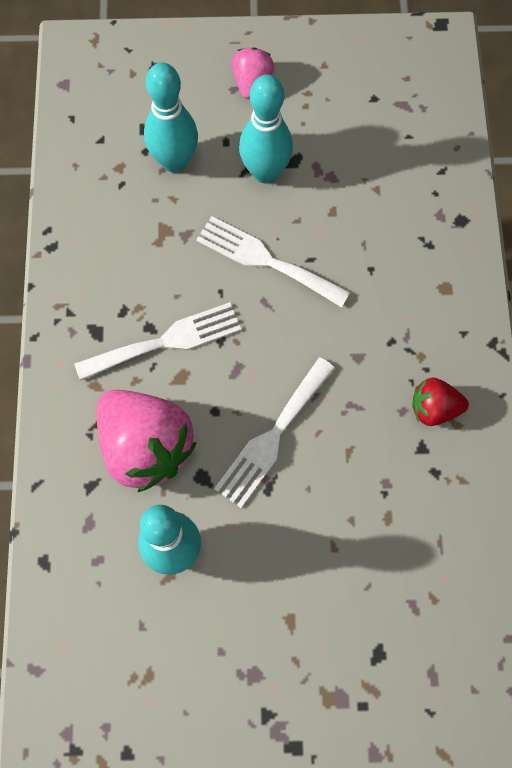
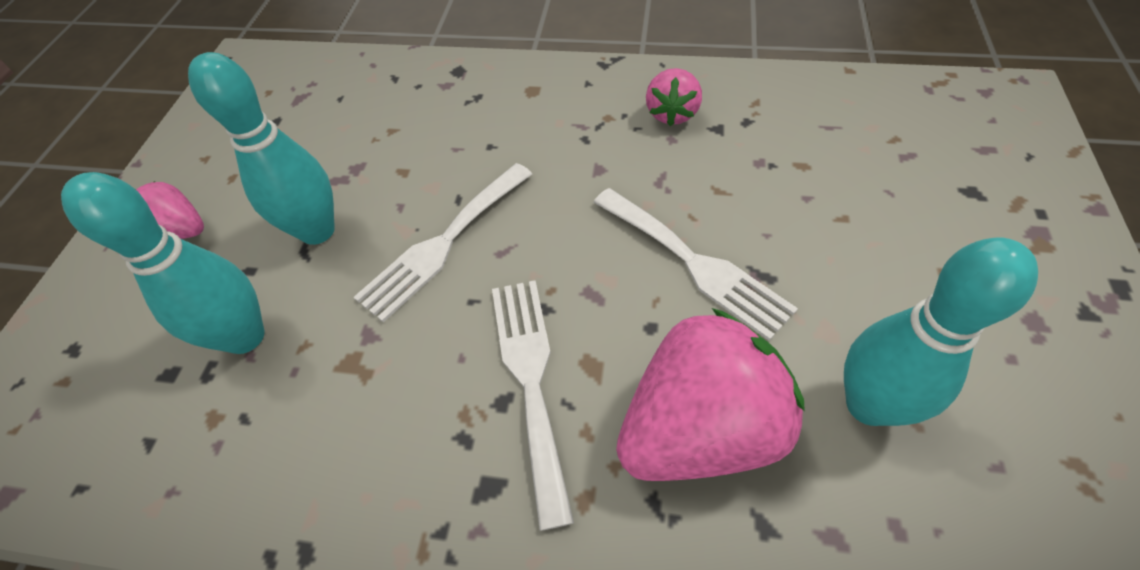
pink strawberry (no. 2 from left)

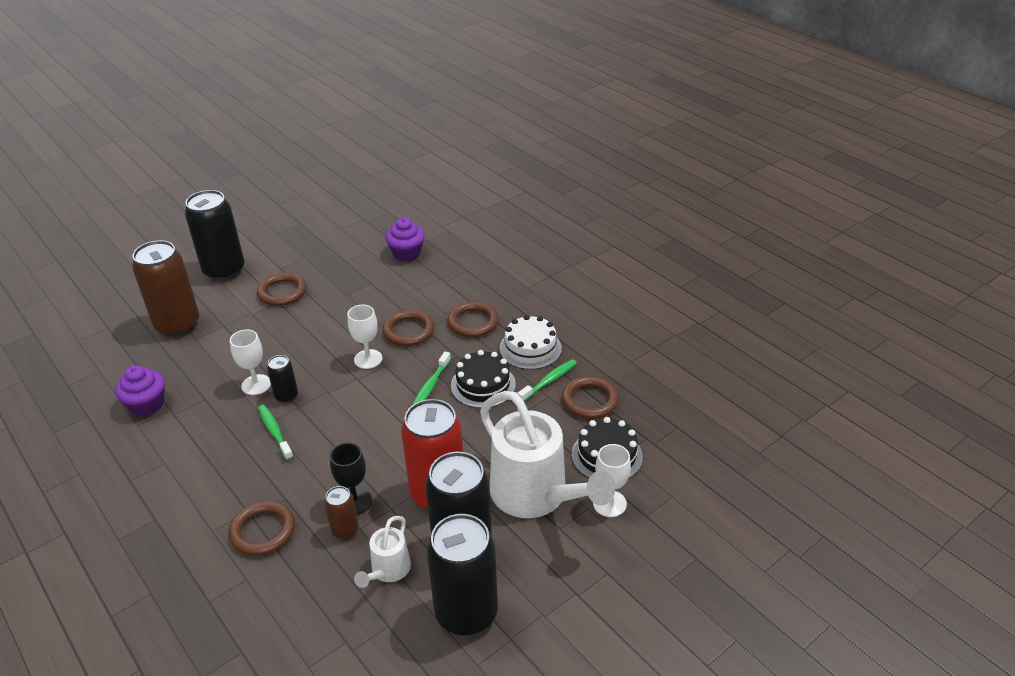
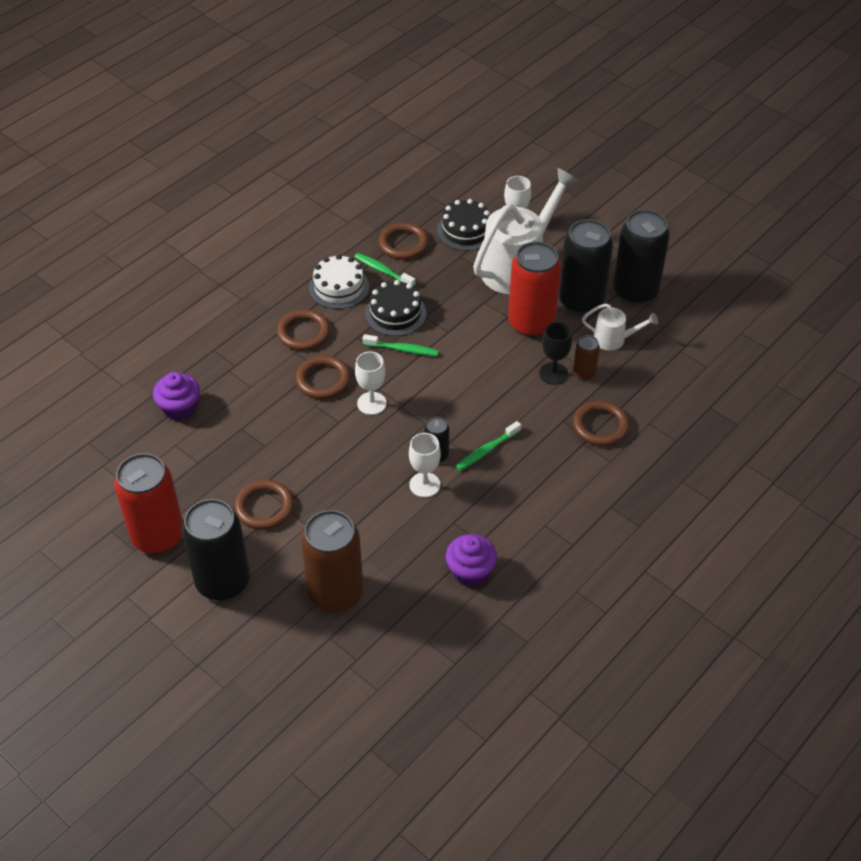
red can (no. 1 from left)

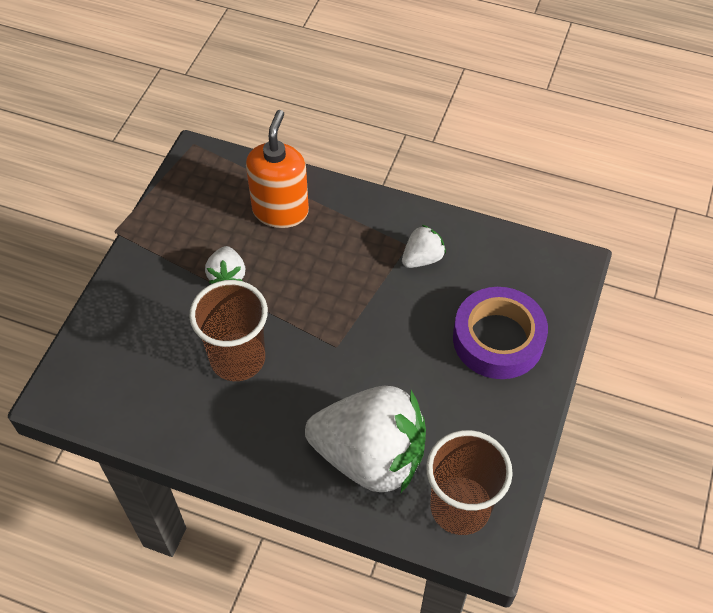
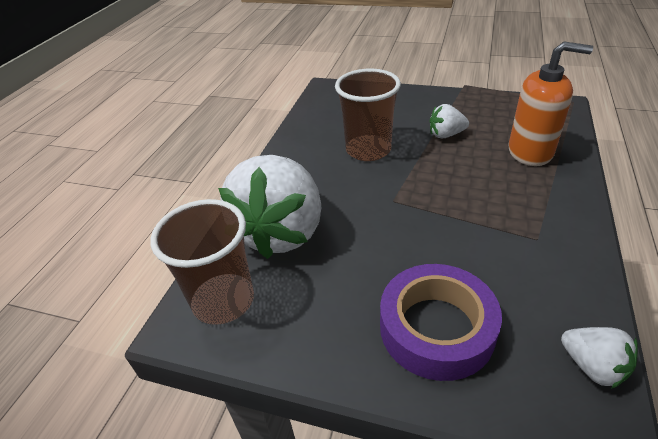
white strawberry (no. 3 from left)

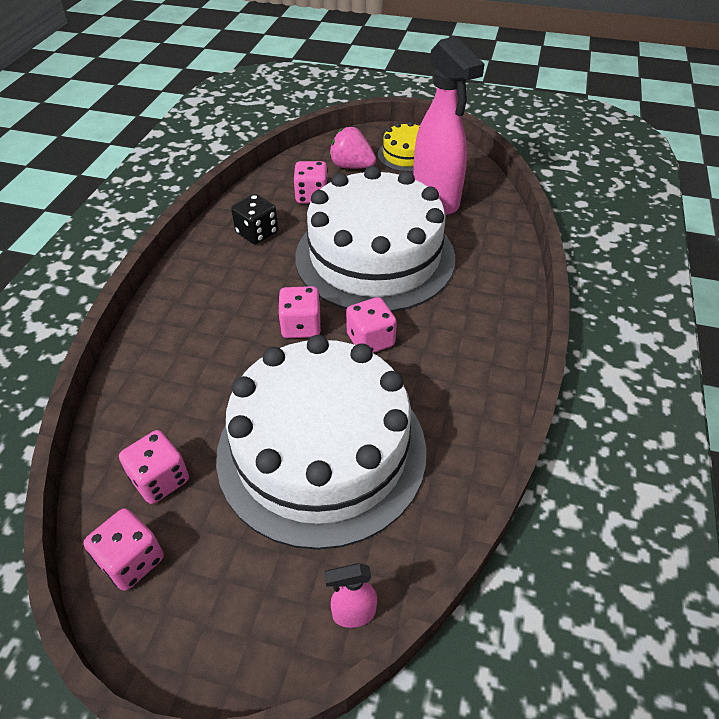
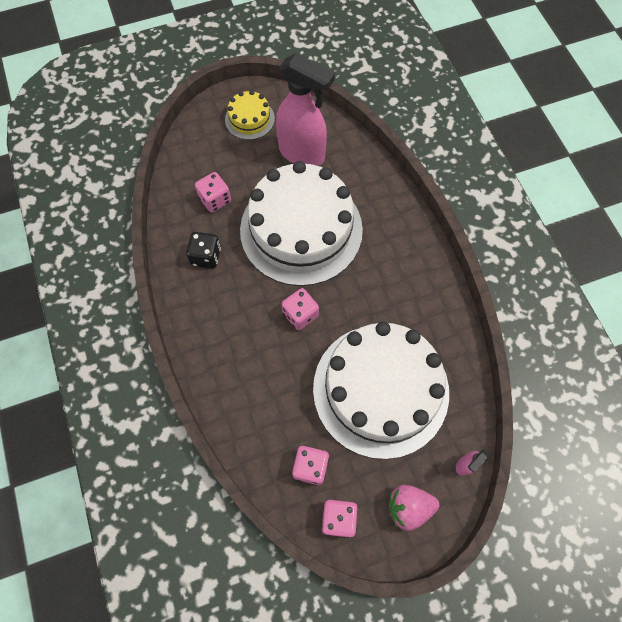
pink dice (no. 5 from left in the first image)
pink strawberry

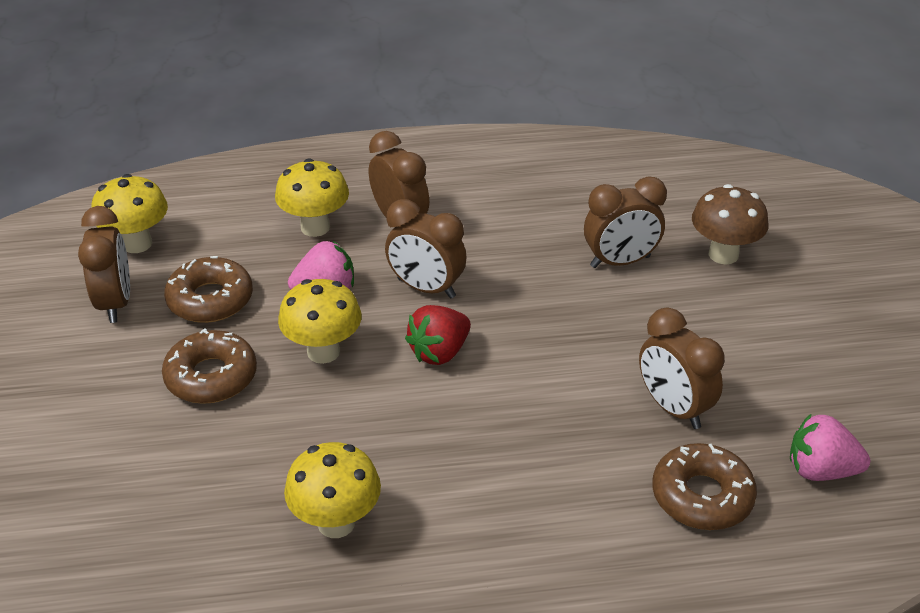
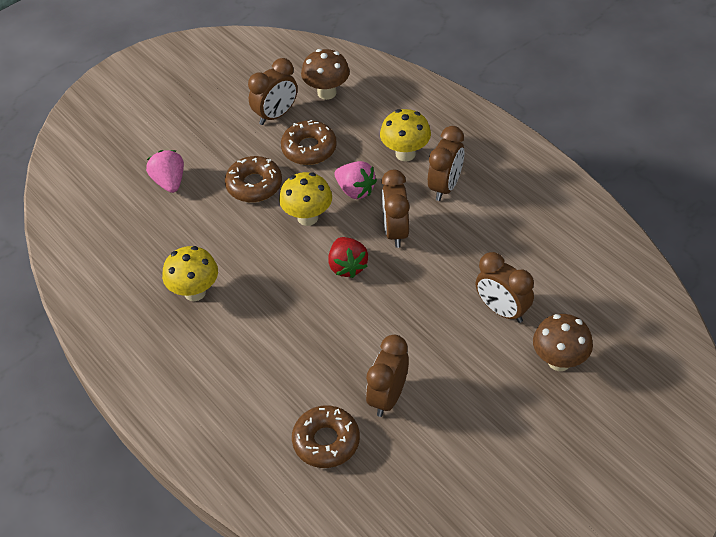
pink strawberry (no. 1 from left)
brown mushroom (no. 1 from left)
red strawberry

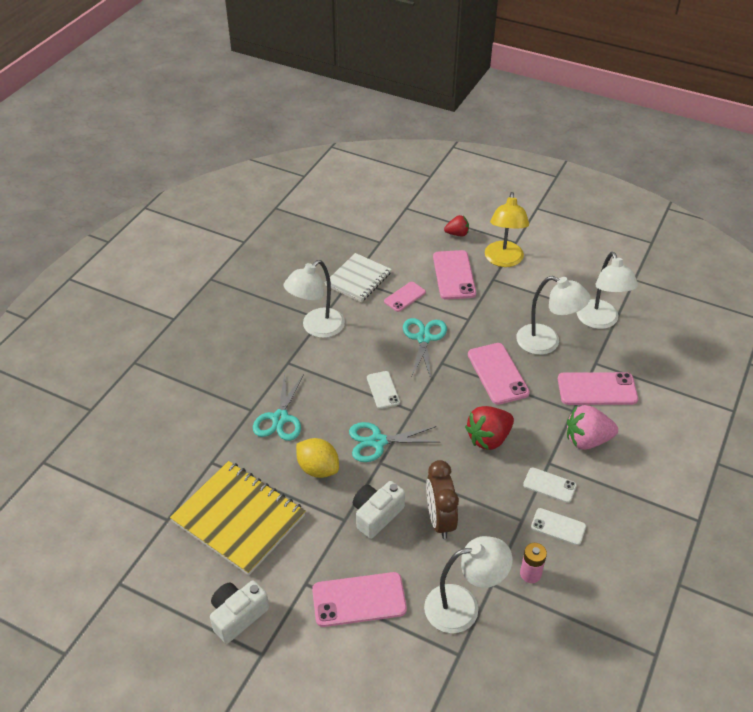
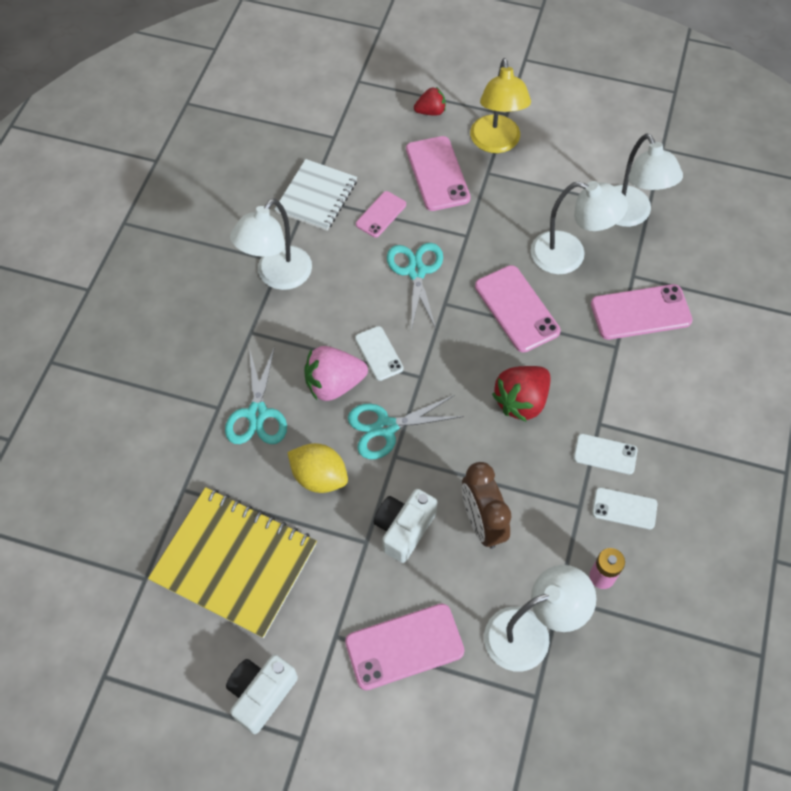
pink strawberry

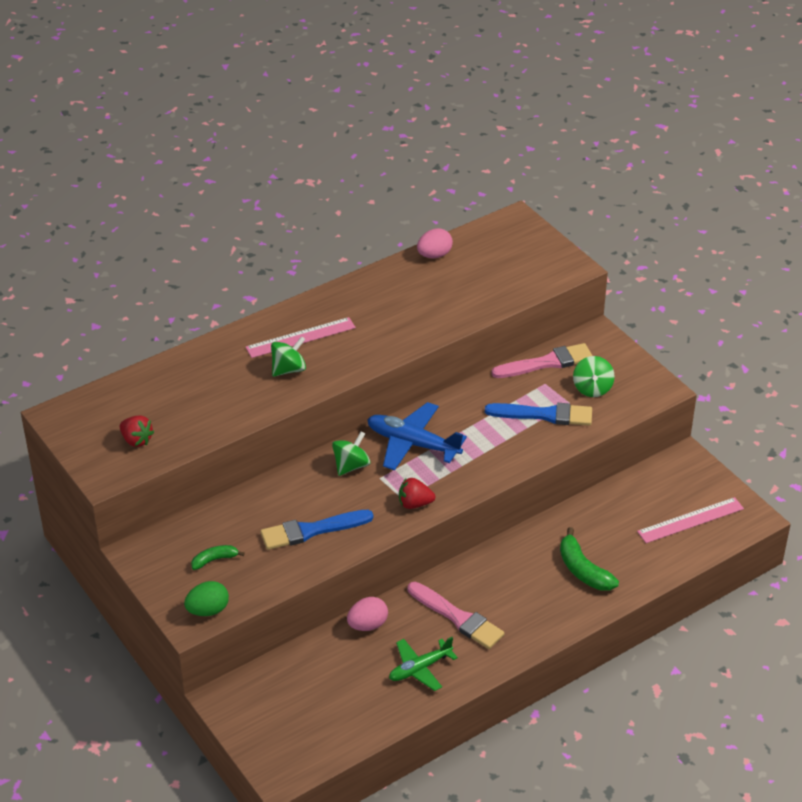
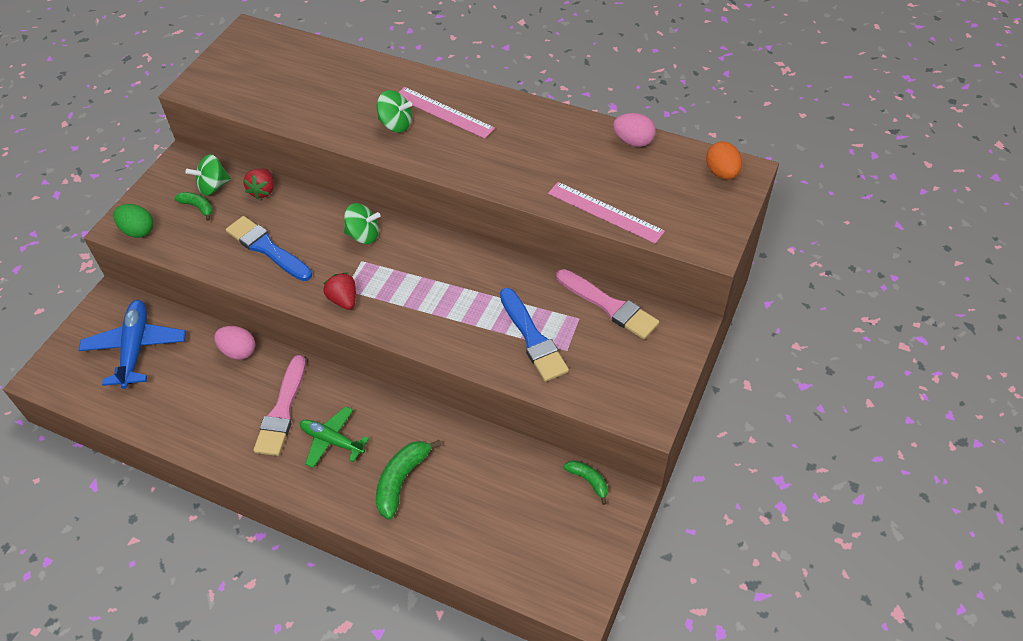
green banana (no. 3 from left)
orange egg
red strawberry (no. 1 from left)
blue plane
green plane
green spinning top (no. 1 from left)
pink ruler (no. 2 from left)

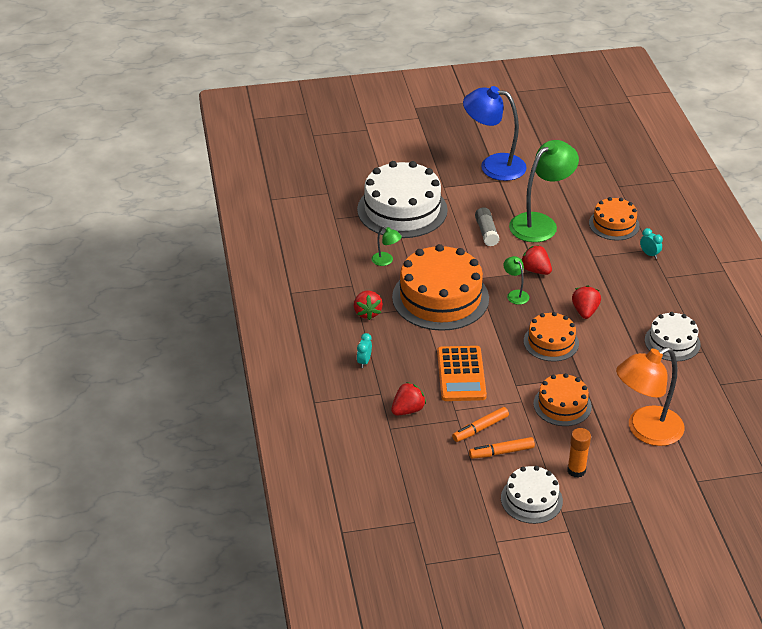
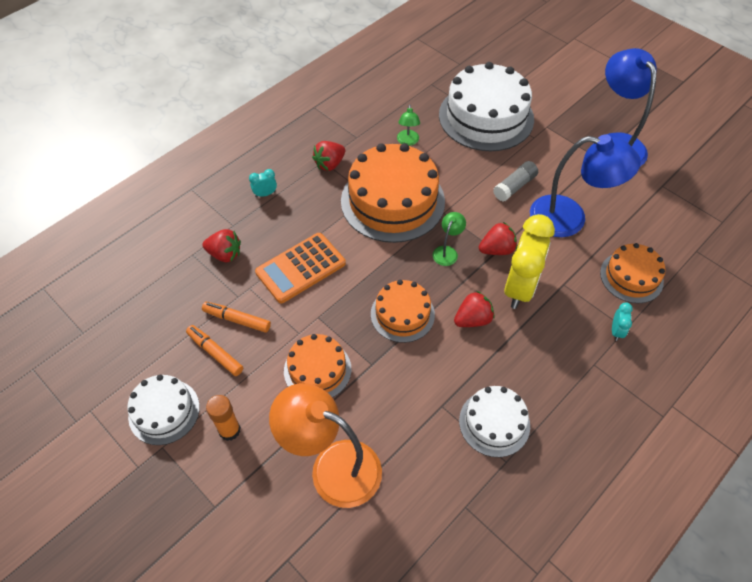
yellow clock
blue lamp (no. 1 from left)
red strawberry (no. 4 from left)

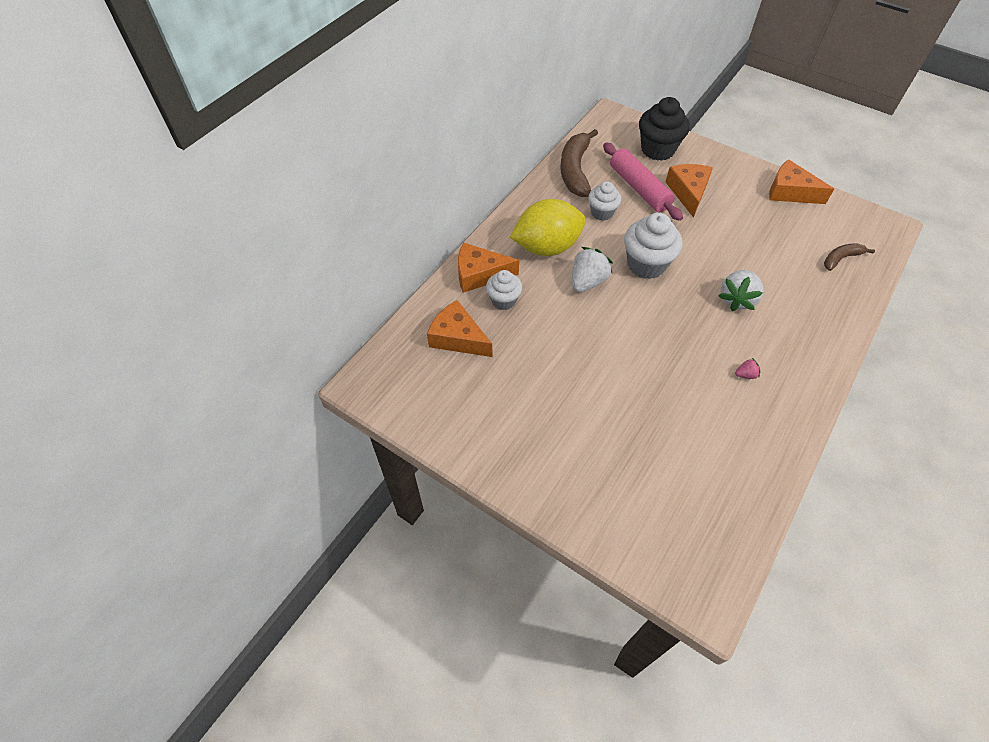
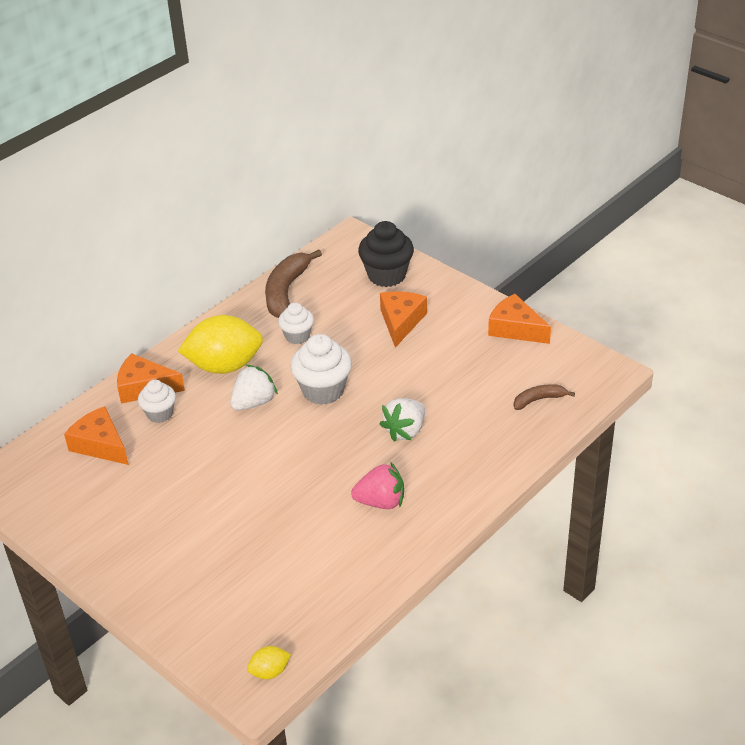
pink rolling pin
yellow lemon (no. 2 from left)
pink strawberry

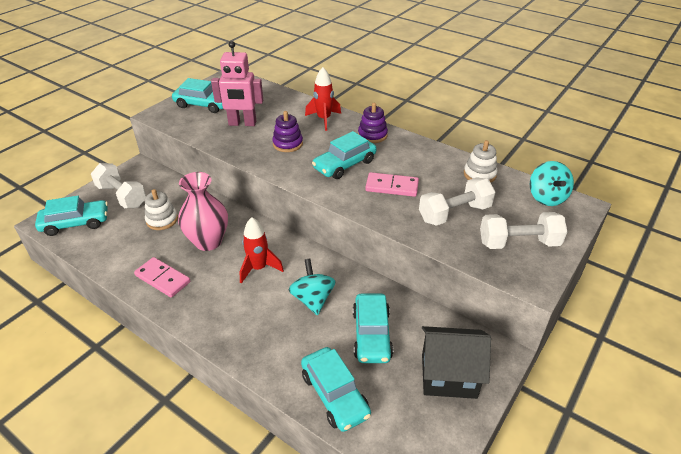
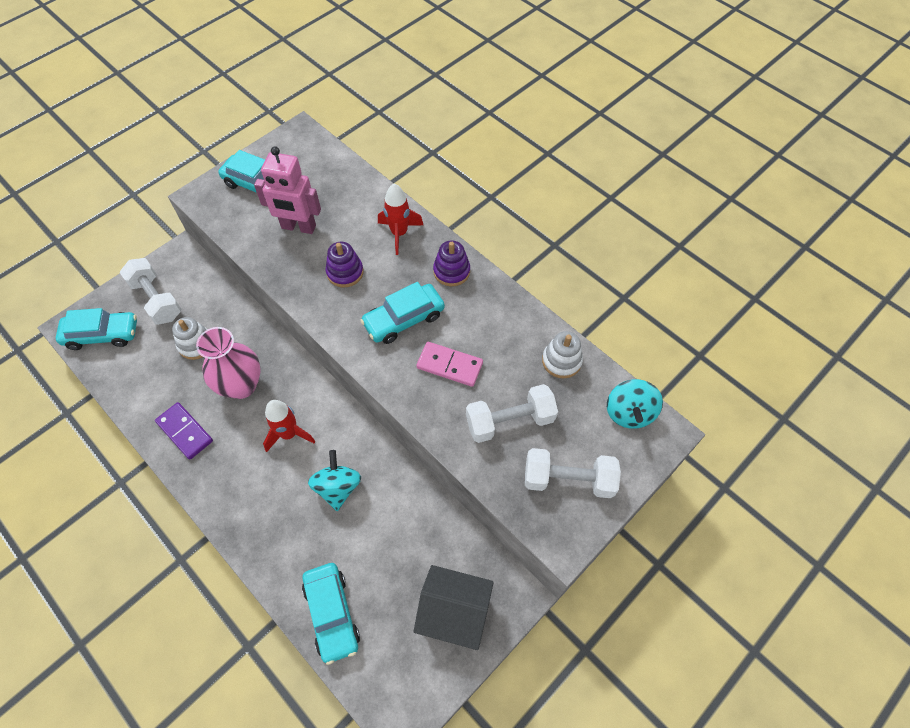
turquoise car (no. 5 from left in the first image)
purple domino

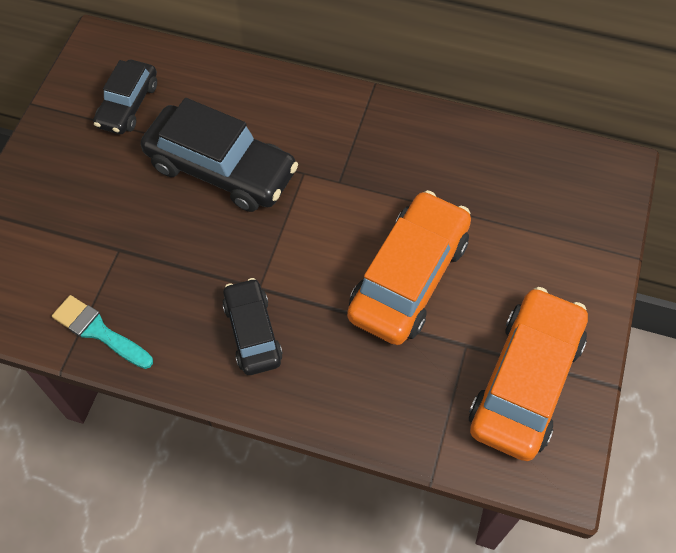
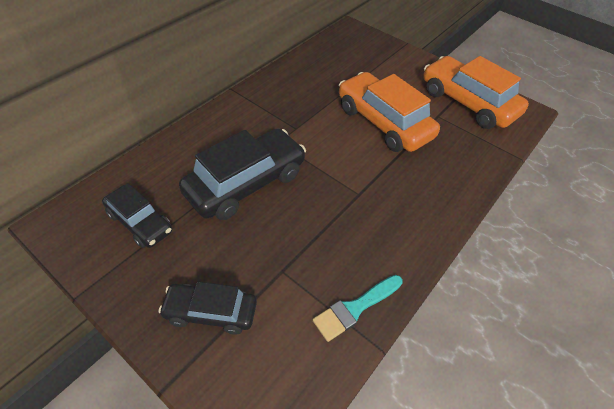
black car (no. 2 from left)

